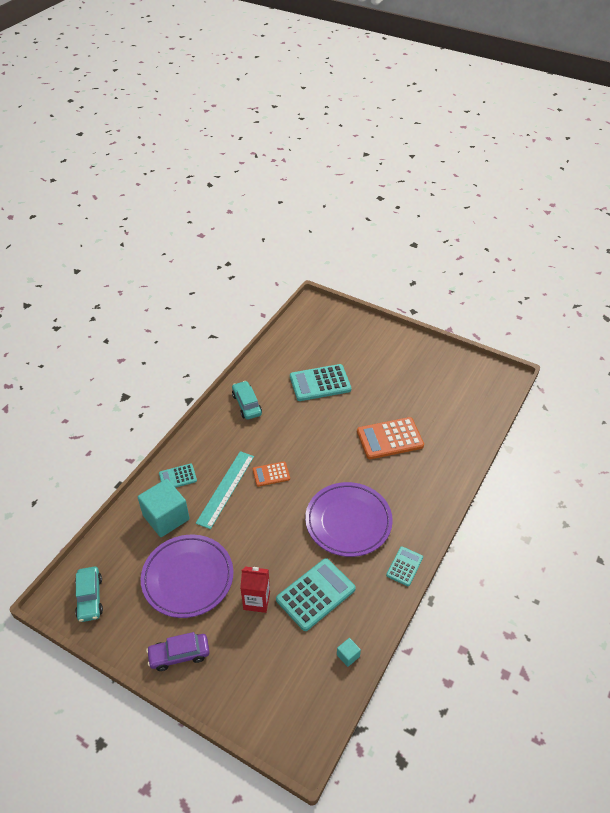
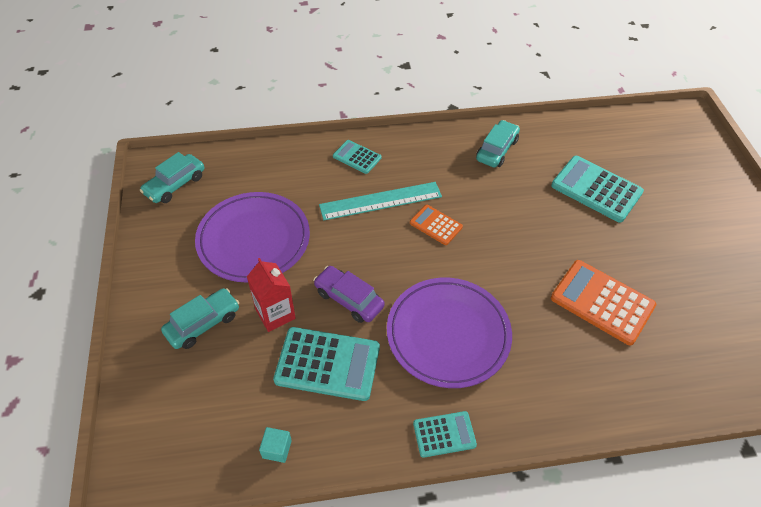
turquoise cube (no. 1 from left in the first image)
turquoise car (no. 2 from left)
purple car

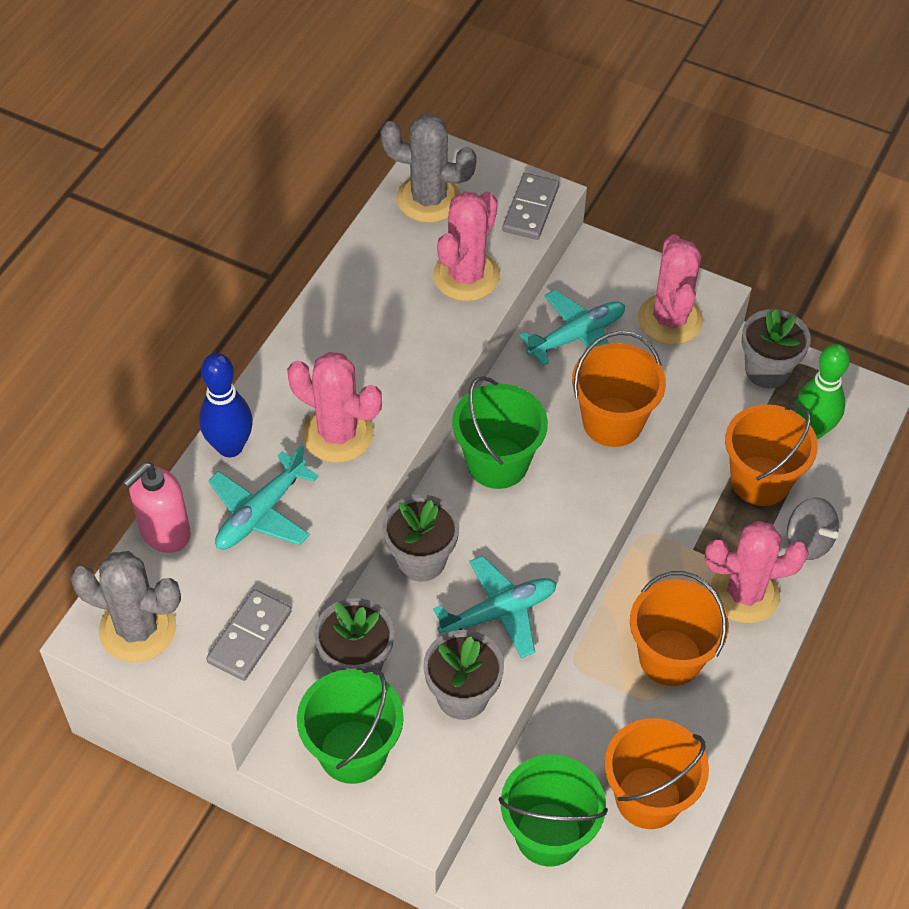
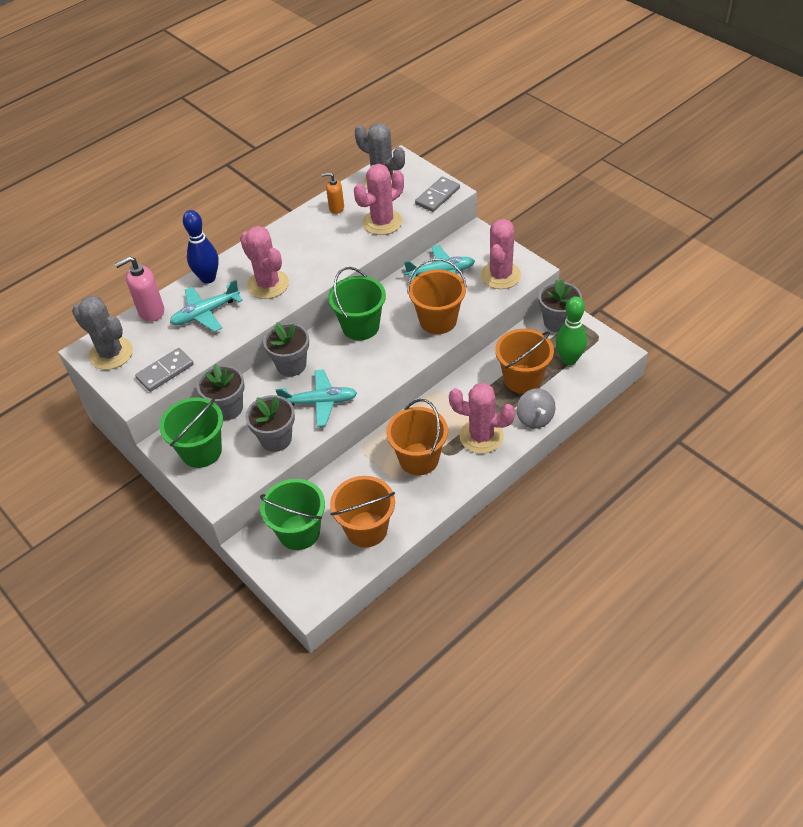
orange soap dispenser

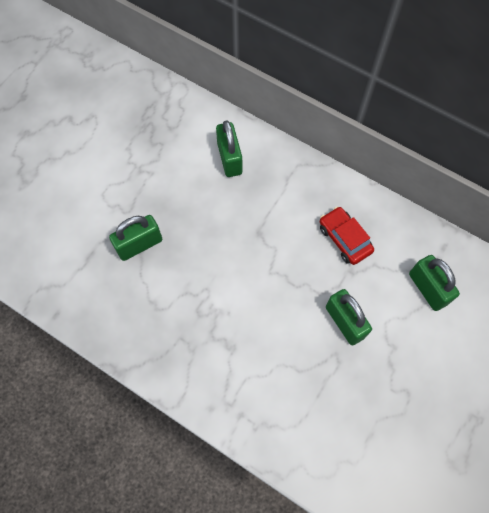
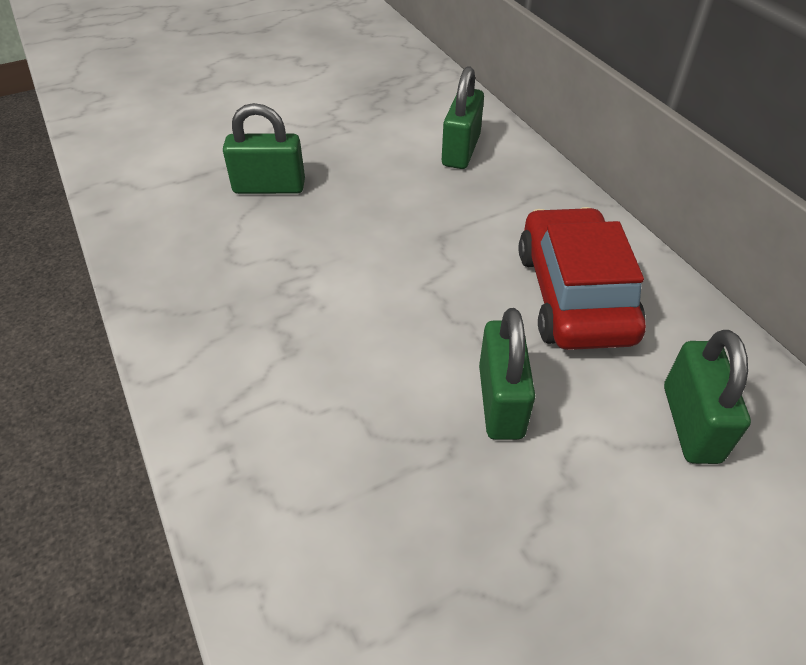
red car

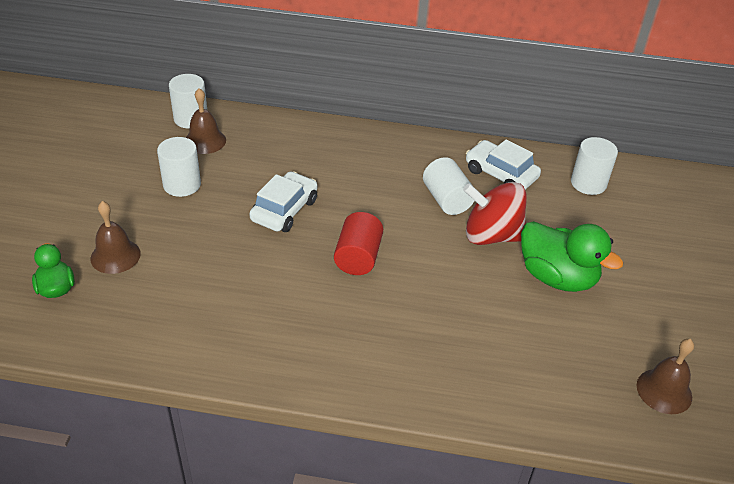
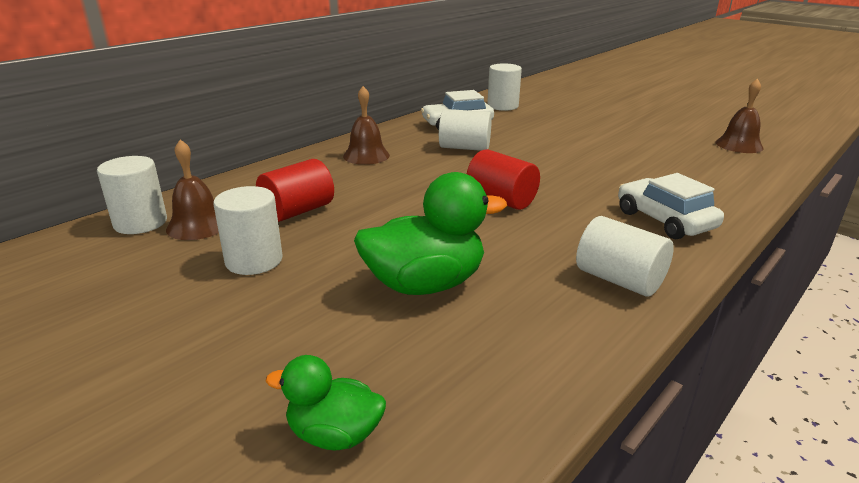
red spinning top
red cylinder (no. 1 from left)
white cylinder (no. 5 from left)
brown bell (no. 2 from left)
white car (no. 2 from left)
green duck (no. 2 from left)

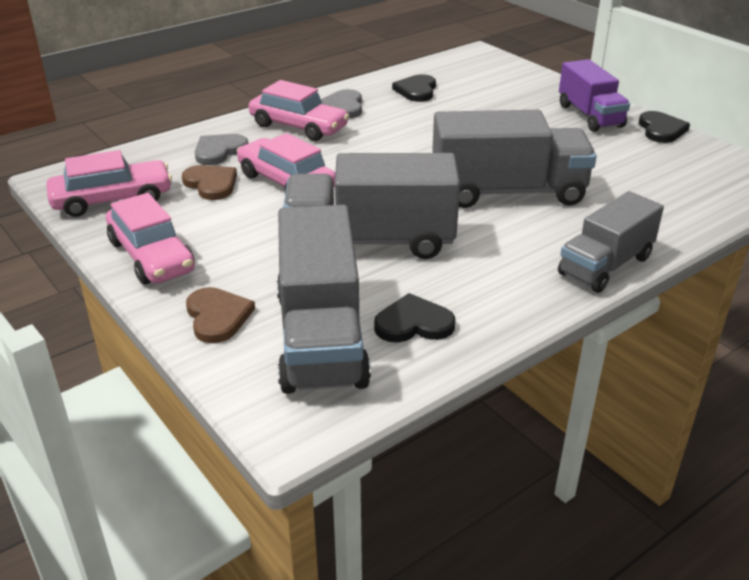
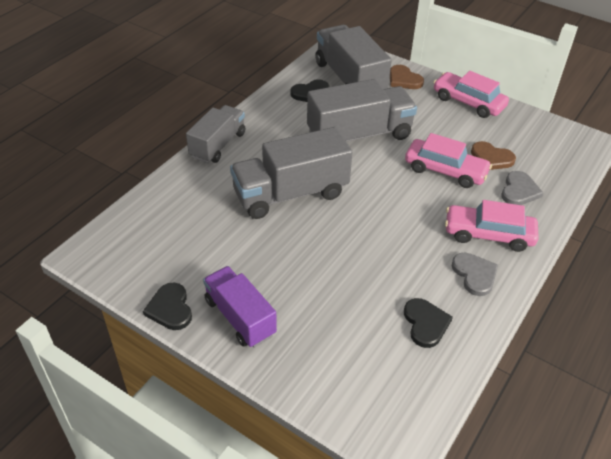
pink car (no. 1 from left in the first image)

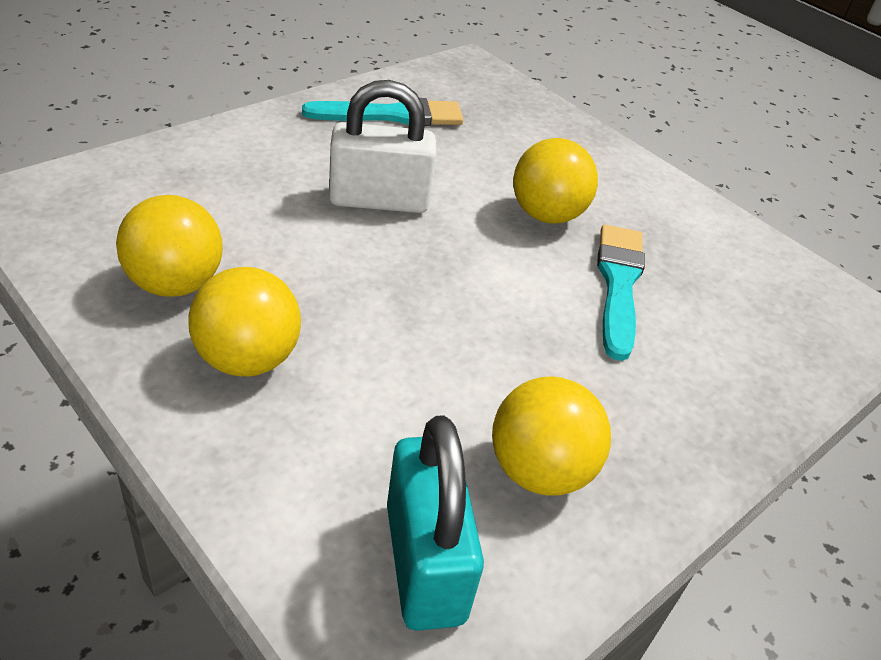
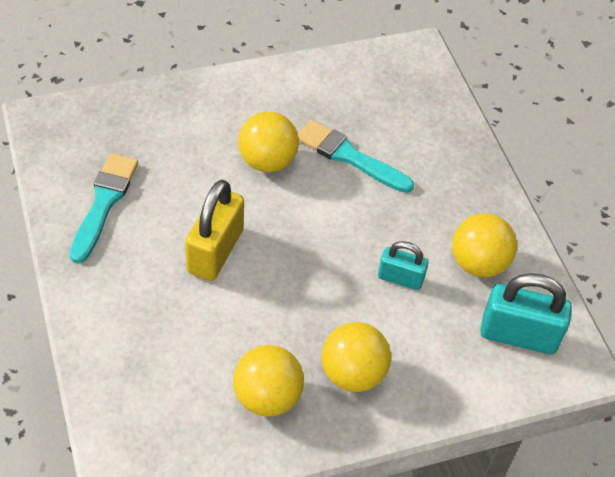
turquoise padlock (no. 1 from left)
yellow padlock

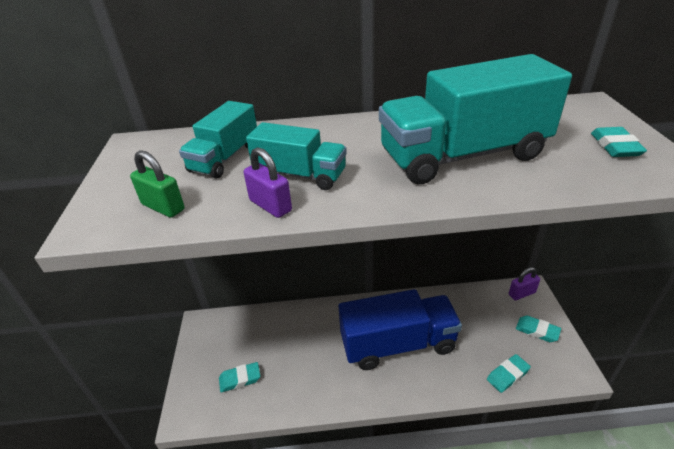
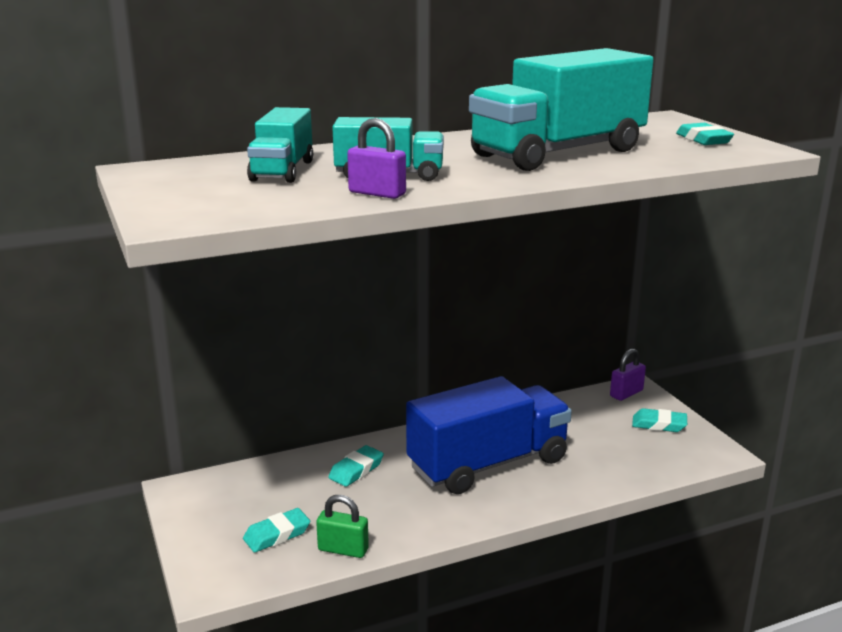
green padlock
turquoise eraser (no. 2 from left)

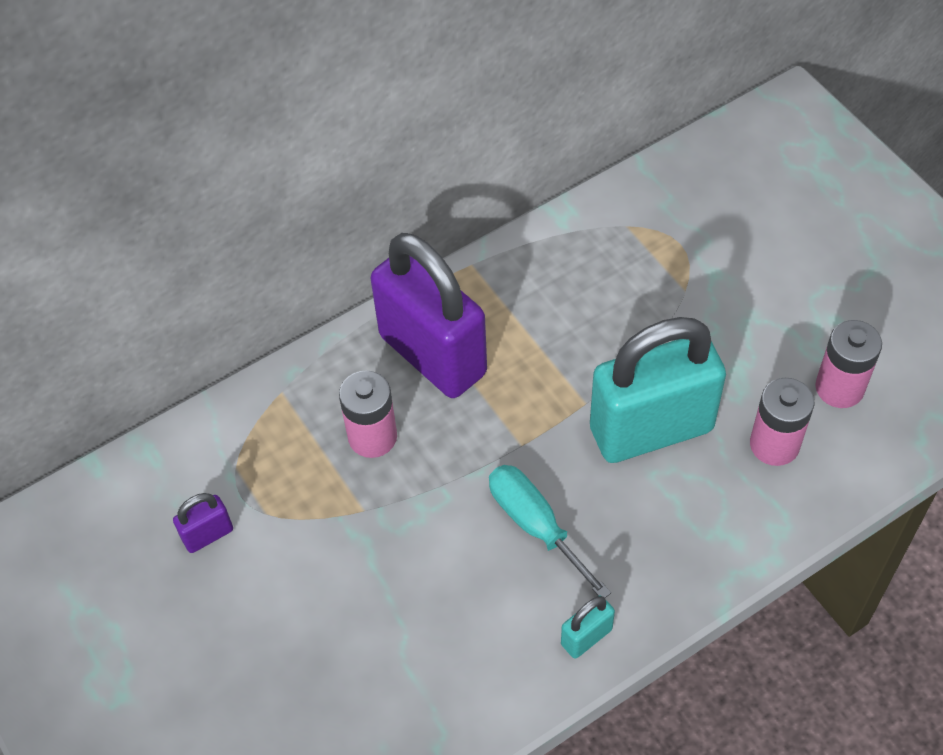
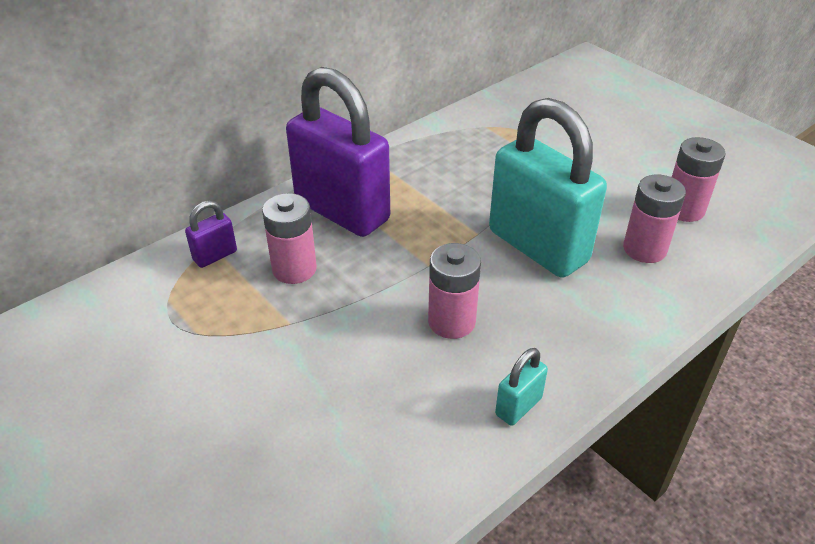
purple padlock (no. 1 from left)
pink battery (no. 2 from left)
turquoise padlock (no. 2 from left)

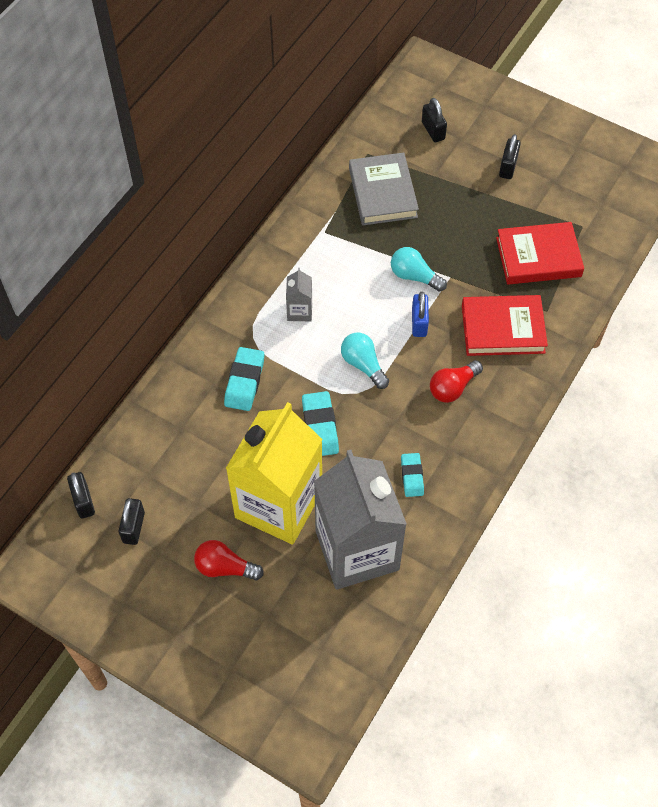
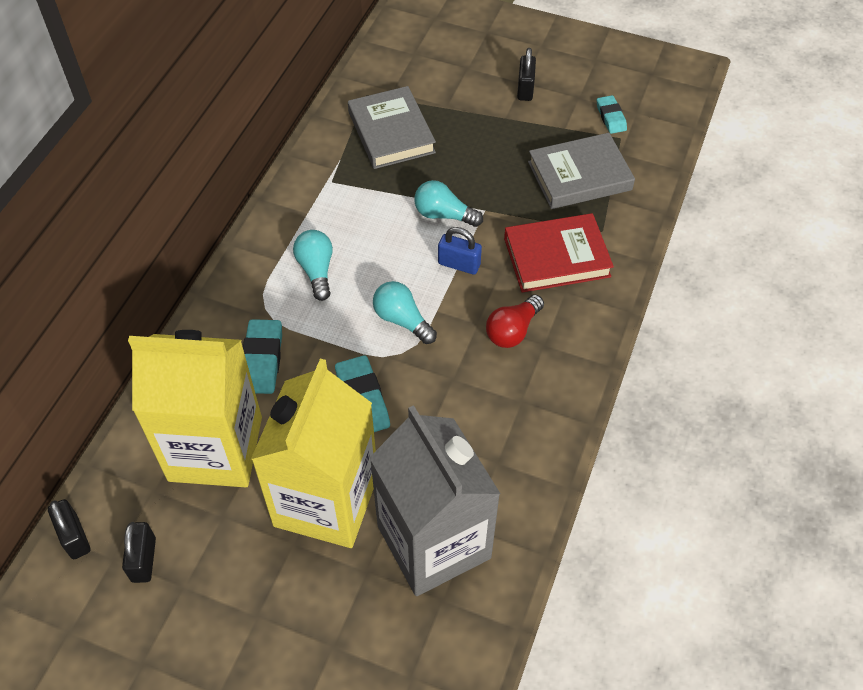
red light bulb (no. 1 from left in the first image)
black padlock (no. 3 from left in the first image)
yellow carton (no. 1 from left)
turquoise eraser (no. 3 from left)
turquoise light bulb (no. 1 from left)
grey book (no. 2 from left)
blue padlock

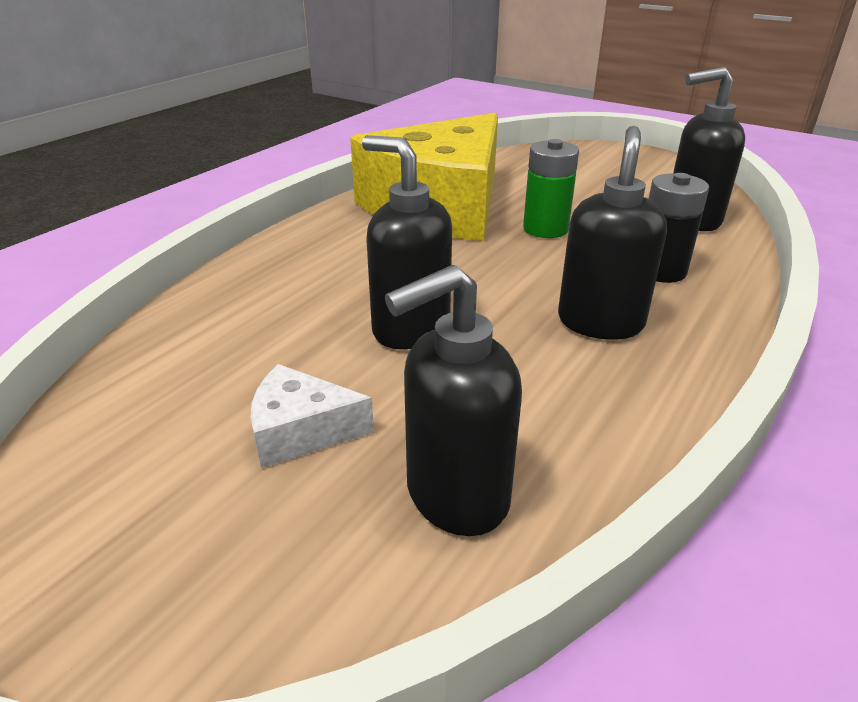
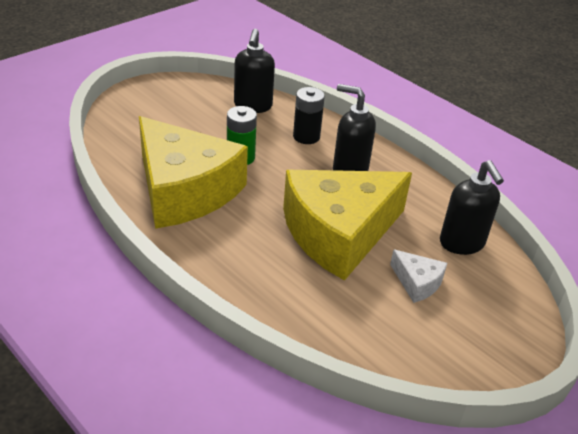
yellow cheese (no. 2 from left)
white cheese

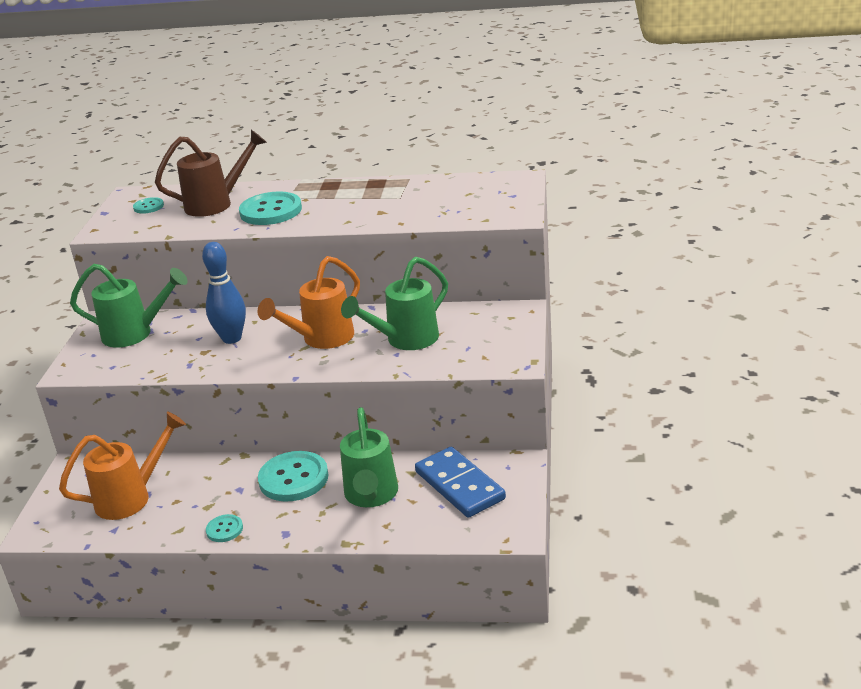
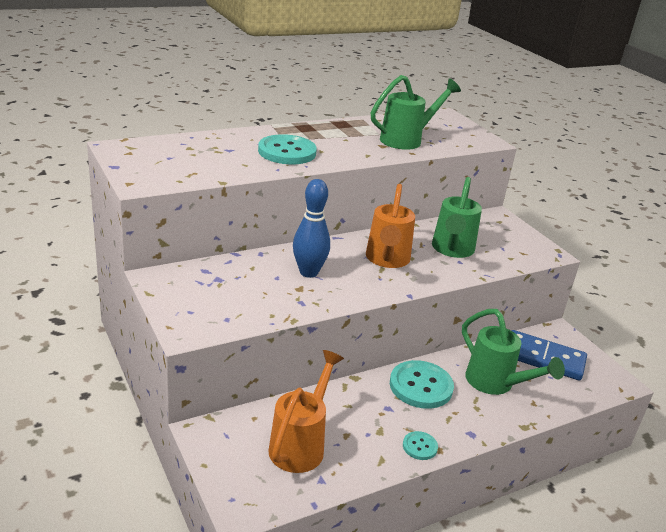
turquoise button (no. 1 from left in the first image)
brown watering can
green watering can (no. 1 from left)

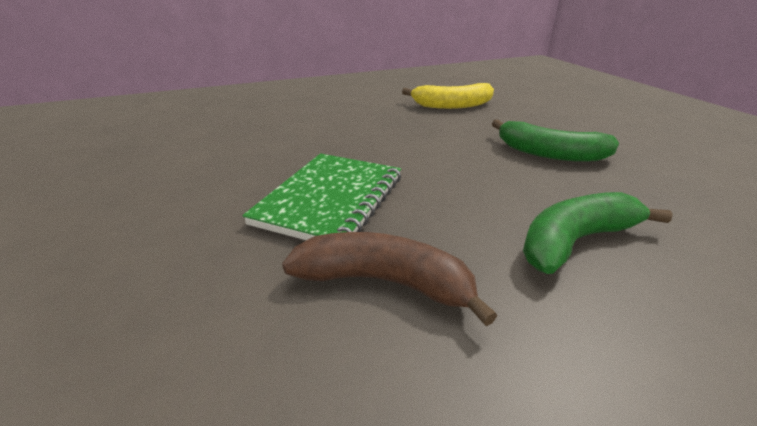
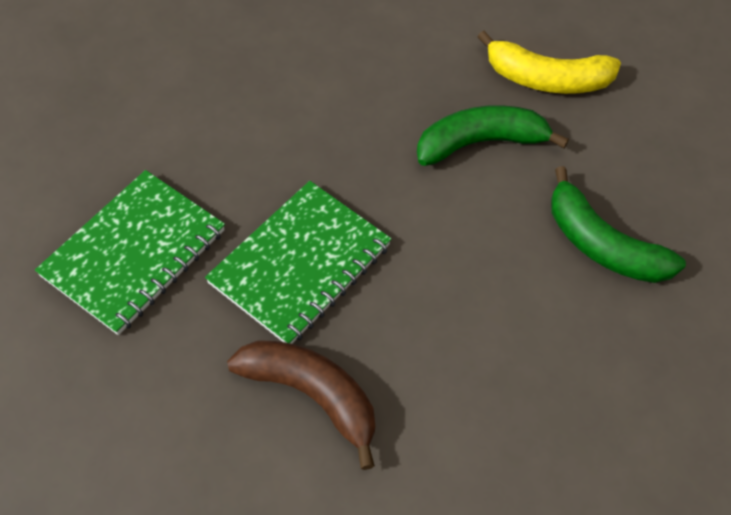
green notebook (no. 1 from left)
green banana (no. 1 from left)

